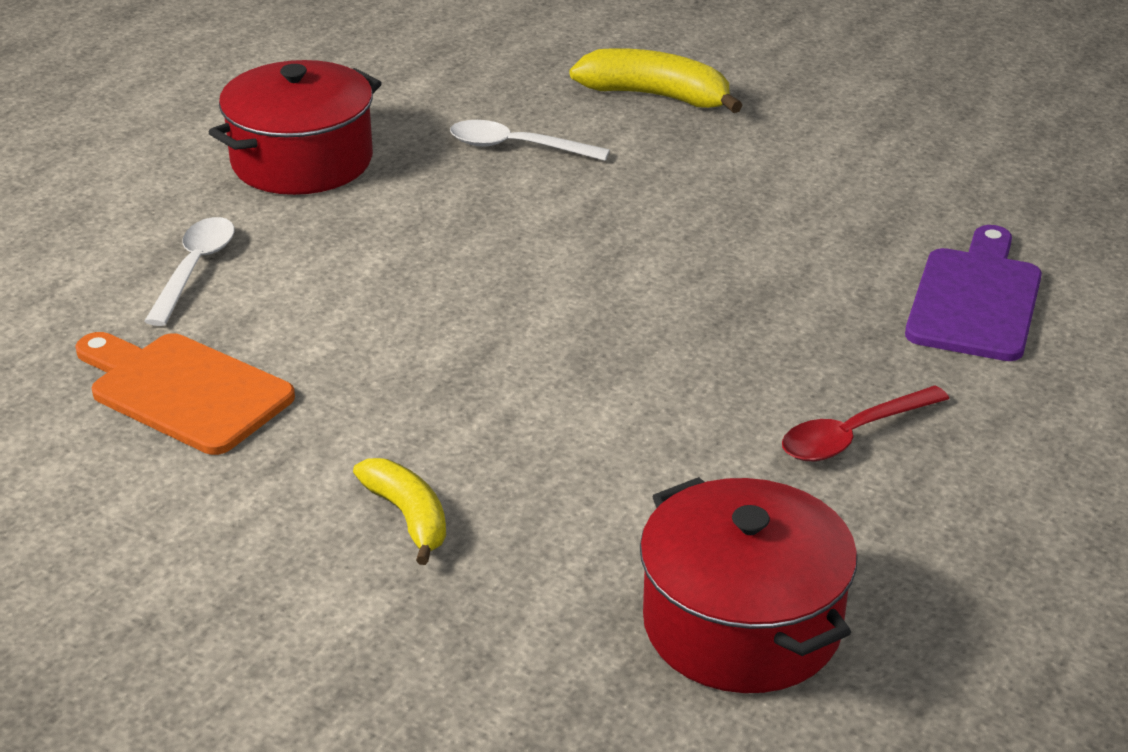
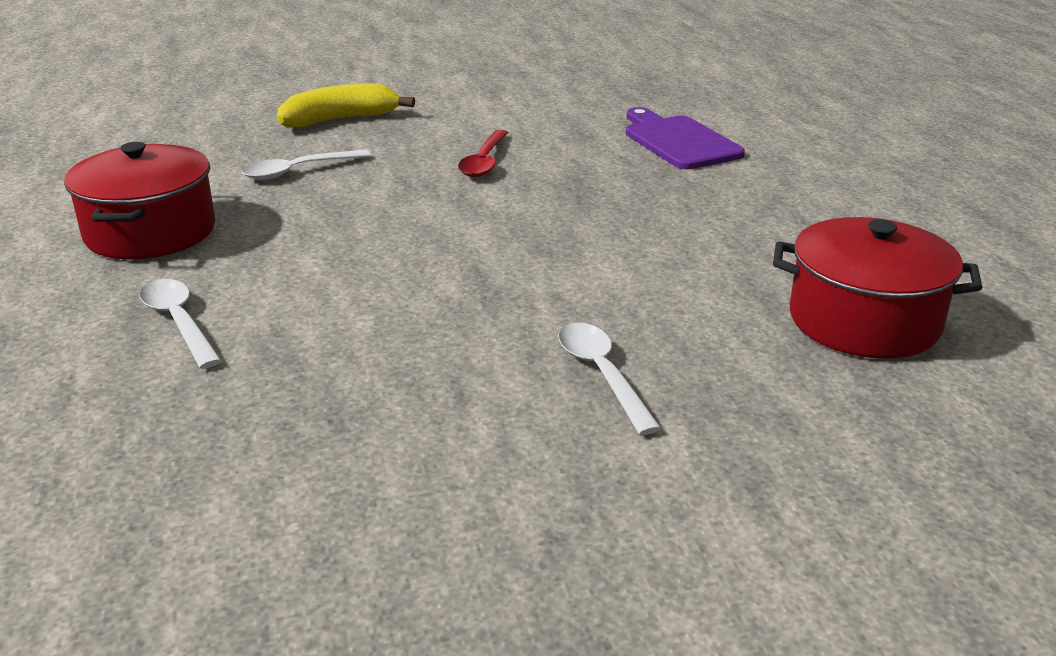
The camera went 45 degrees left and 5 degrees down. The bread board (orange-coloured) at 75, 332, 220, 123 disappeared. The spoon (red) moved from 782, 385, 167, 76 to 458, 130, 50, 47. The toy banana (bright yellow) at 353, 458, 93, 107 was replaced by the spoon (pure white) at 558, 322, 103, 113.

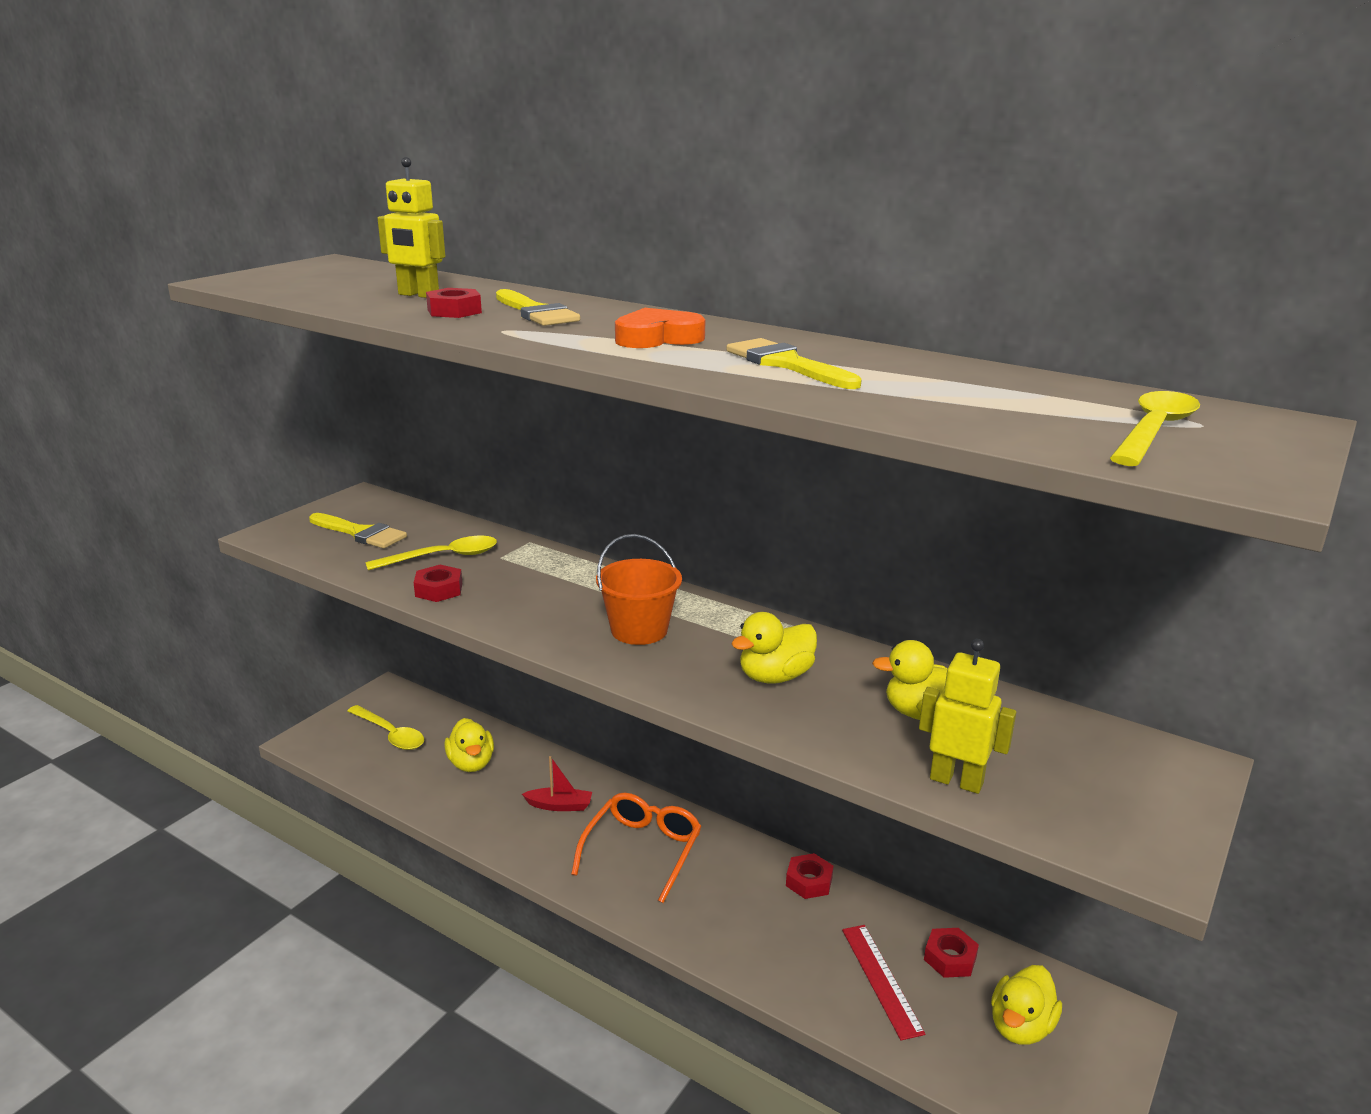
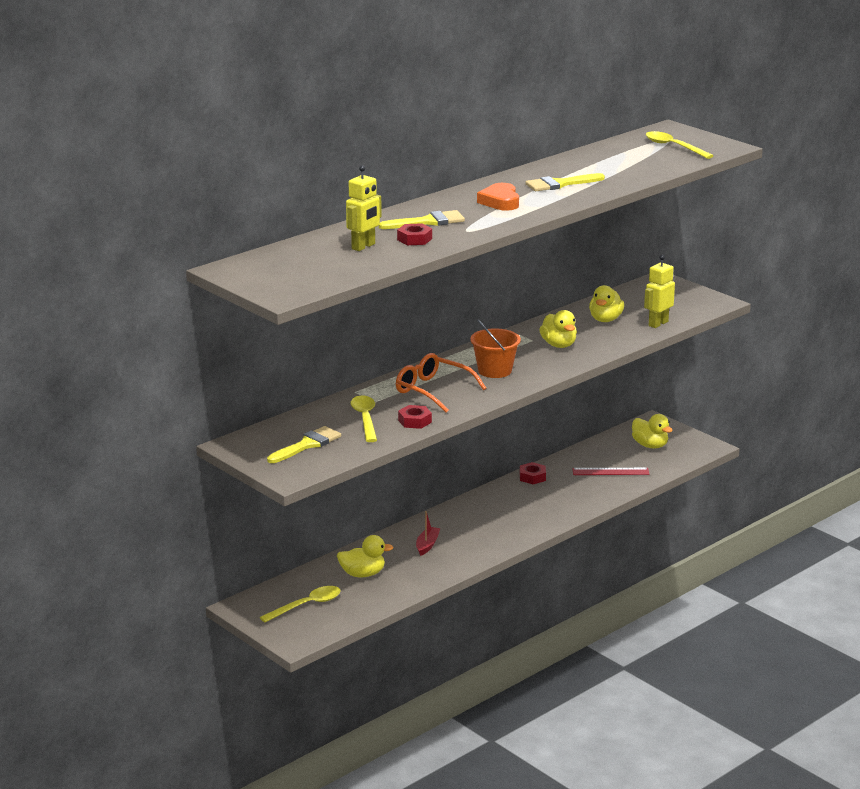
The camera went 75 degrees left and 0 degrees up. The spectacles (orange-coloured) moved from 571, 793, 131, 110 to 396, 353, 90, 60. The hex nut (red) at 924, 928, 55, 50 disappeared.

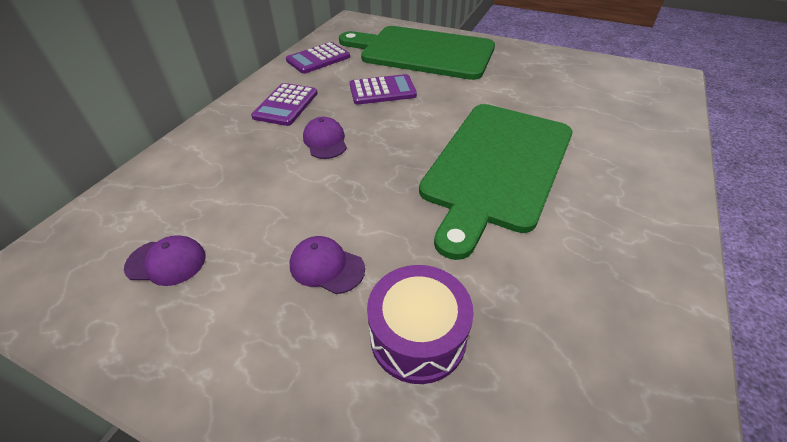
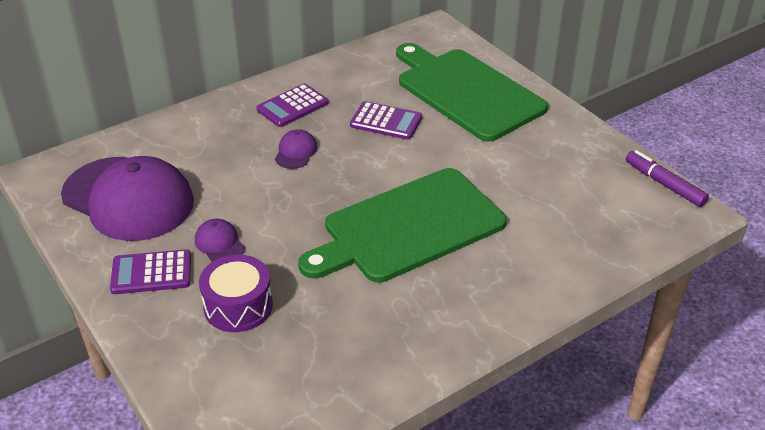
The camera went 30 degrees right and 5 degrees down. The pocket calculator (violet) moved from 286, 42, 64, 32 to 110, 249, 81, 45. The peaked cap (violet) at 124, 235, 82, 51 changed to 2.48 times the size. The marker (violet) at 626, 150, 83, 57 appeared.

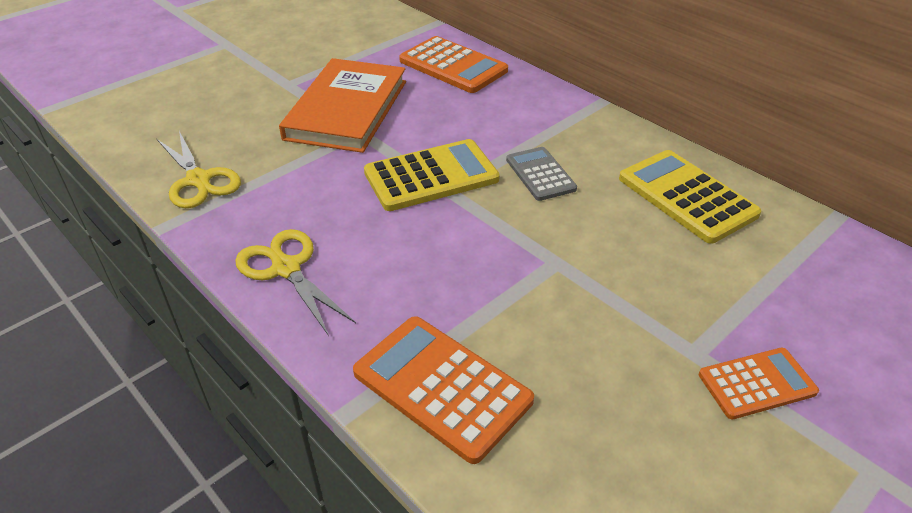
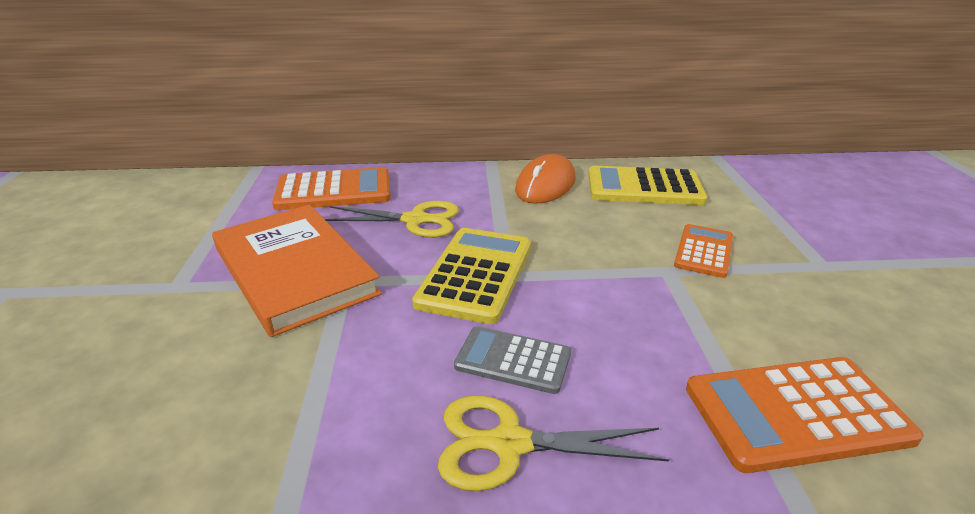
The camera went 50 degrees left and 10 degrees down. The pair of scissors (bright yellow) moved from 157, 131, 84, 77 to 325, 201, 134, 37. The pocket calculator (grey) moved from 506, 147, 71, 54 to 454, 326, 117, 68. The pocket calculator (orange-coloured) moved from 699, 348, 120, 71 to 674, 224, 59, 54. The computer mouse (orange-coloured) at 515, 154, 61, 50 appeared.

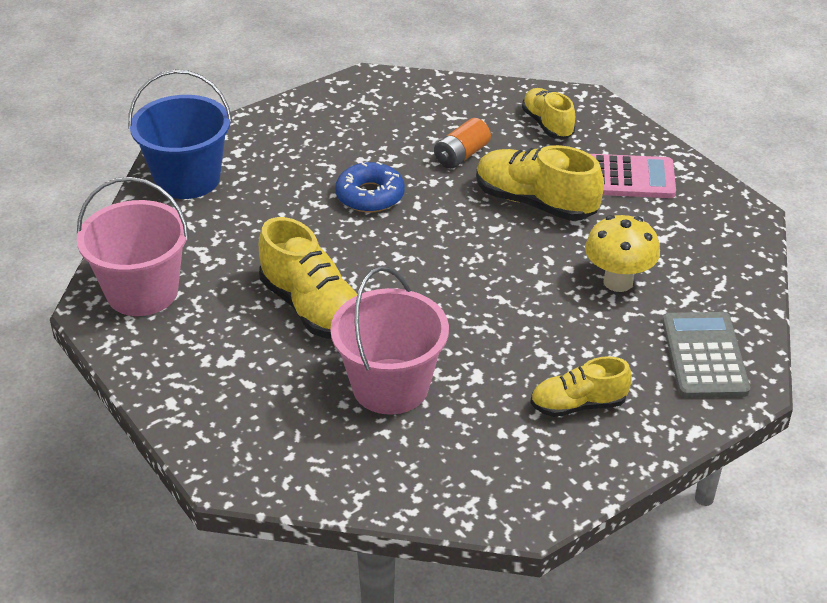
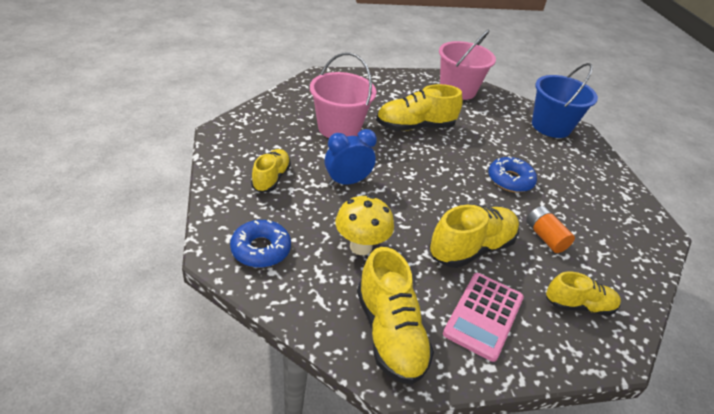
The camera went 110 degrees right and 0 degrees up. The pocket calculator (grey) at 663, 312, 87, 86 was replaced by the glazed donut (royal blue) at 230, 220, 61, 48. The clock (royal blue) at 325, 129, 52, 57 appeared. The sneaker (bright yellow) at 357, 247, 77, 138 appeared.

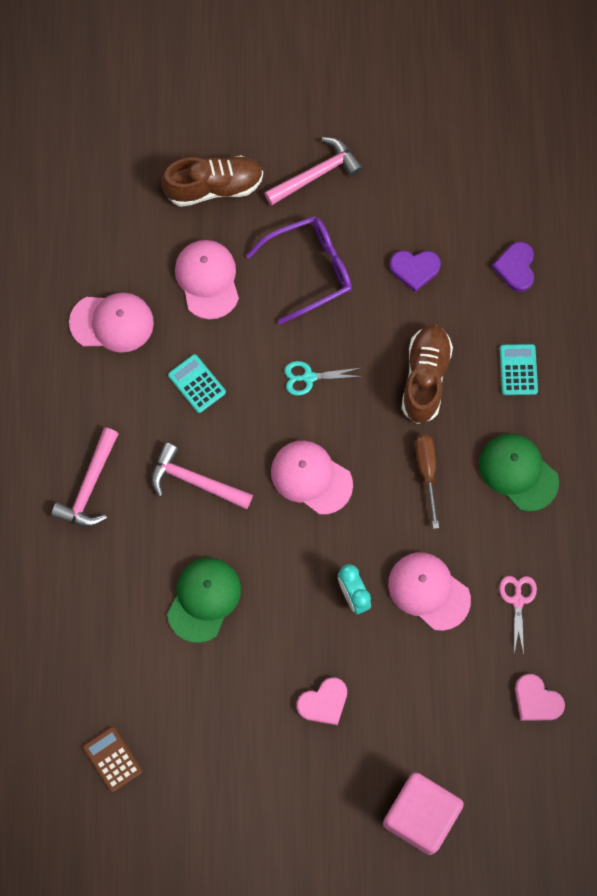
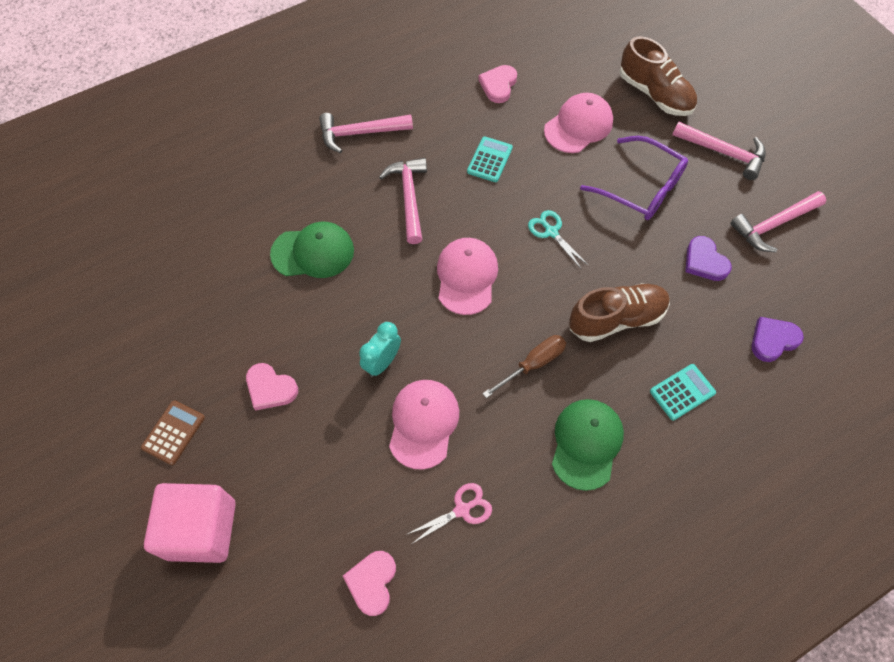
The camera went 60 degrees right and 10 degrees down. The peaked cap (rosy) at 69, 292, 85, 61 was replaced by the heart (rosy) at 478, 65, 39, 38. The pocket calculator (dark brown) moved from 83, 726, 59, 66 to 141, 400, 64, 65. The hammer (rosy) at 730, 191, 96, 61 appeared.

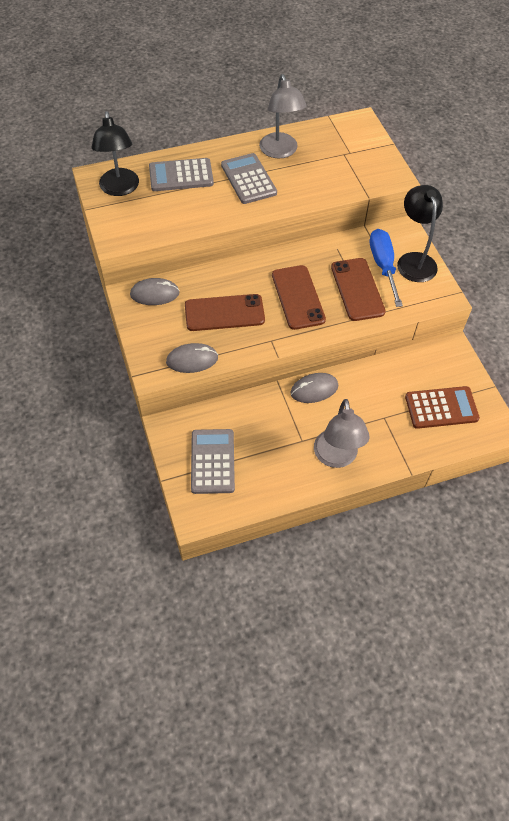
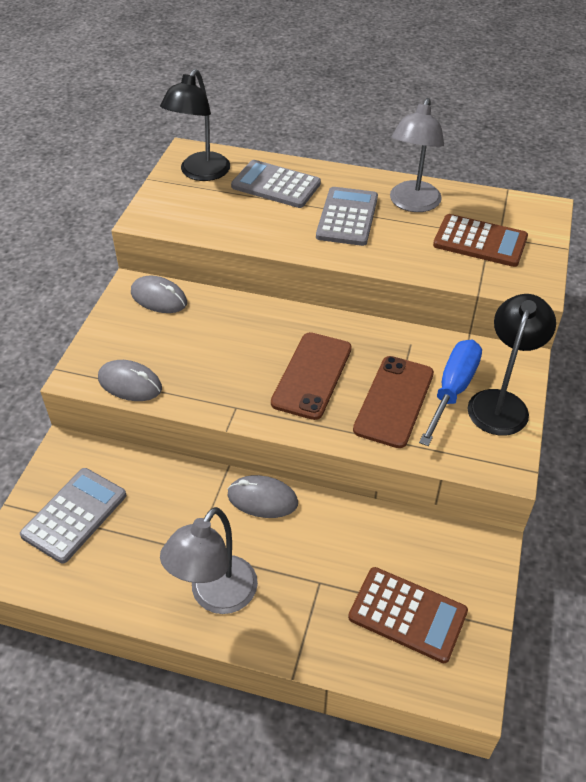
The camera went 35 degrees right and 10 degrees down. The smartphone (dark brown) at 185, 294, 80, 37 disappeared. The pocket calculator (dark brown) at 433, 214, 95, 53 appeared.

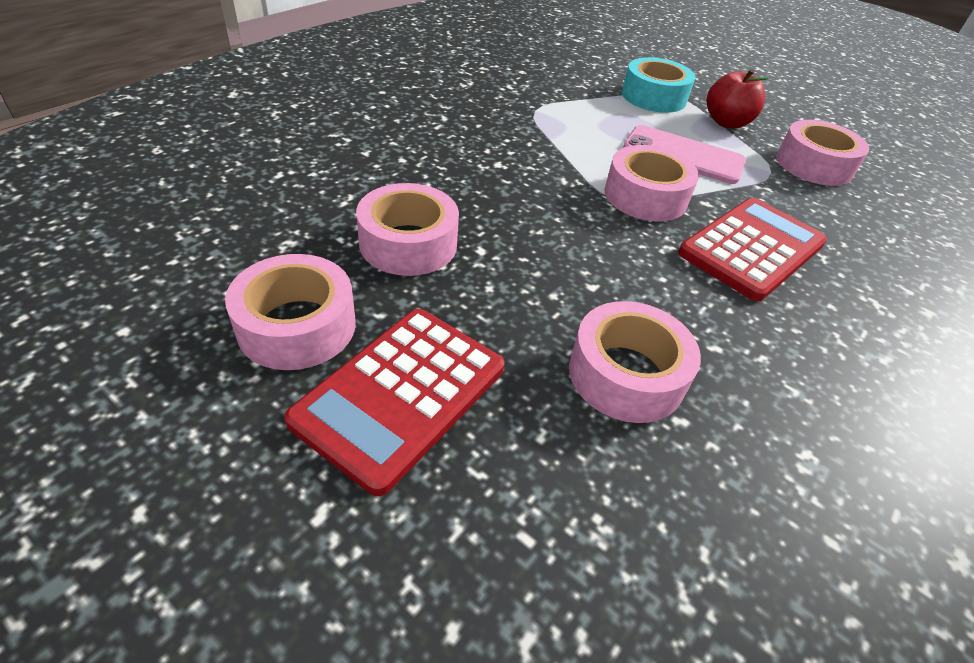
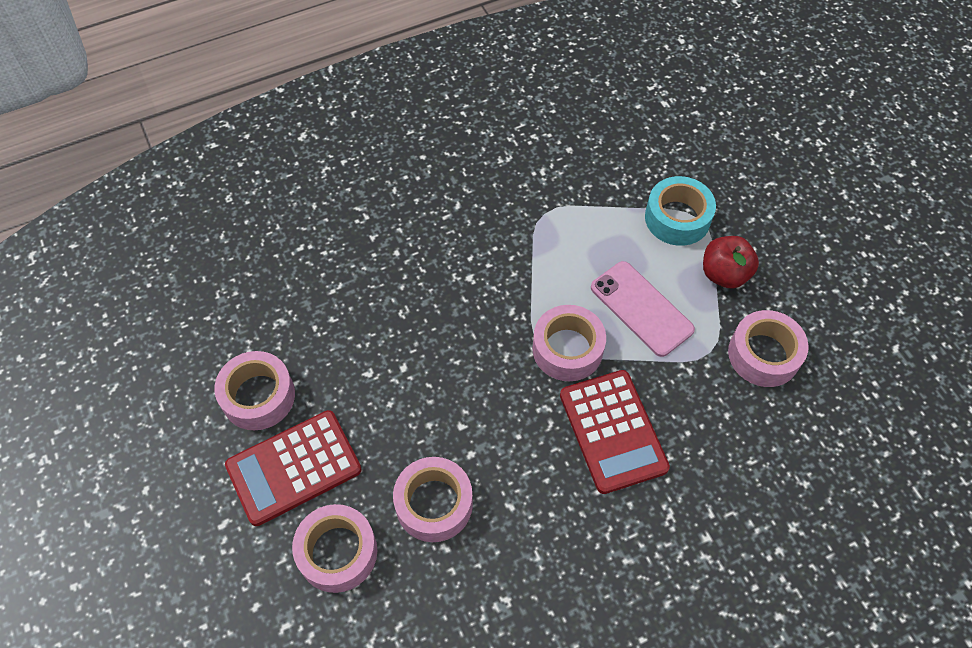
The camera went 30 degrees right and 15 degrees up. The tape (rosy) moved from 356, 183, 103, 93 to 292, 504, 85, 89. The pocket calculator (red) at 678, 198, 149, 103 turned 90 degrees clockwise.

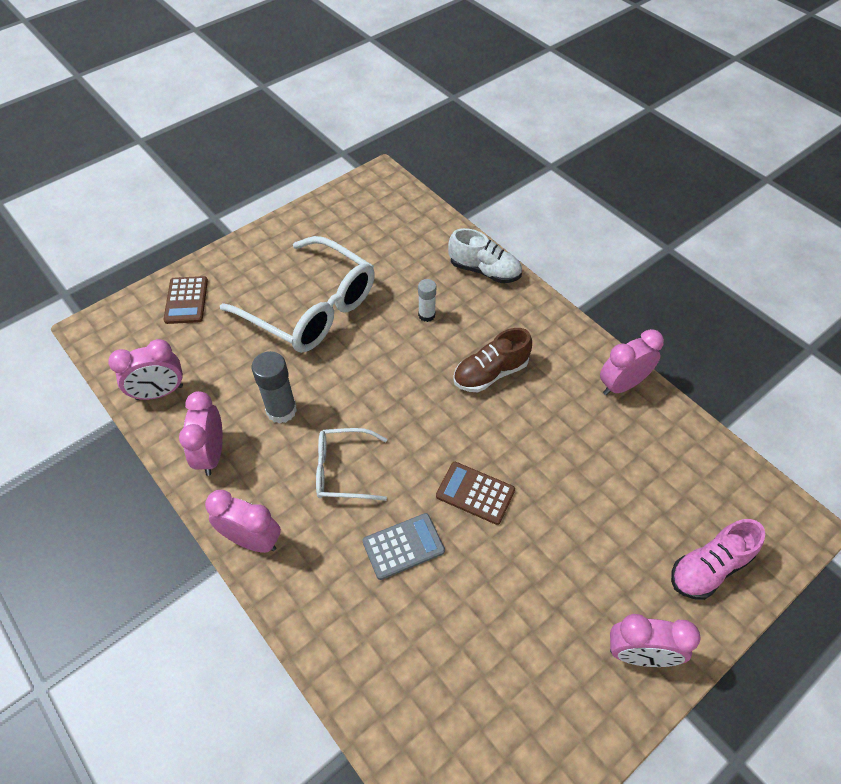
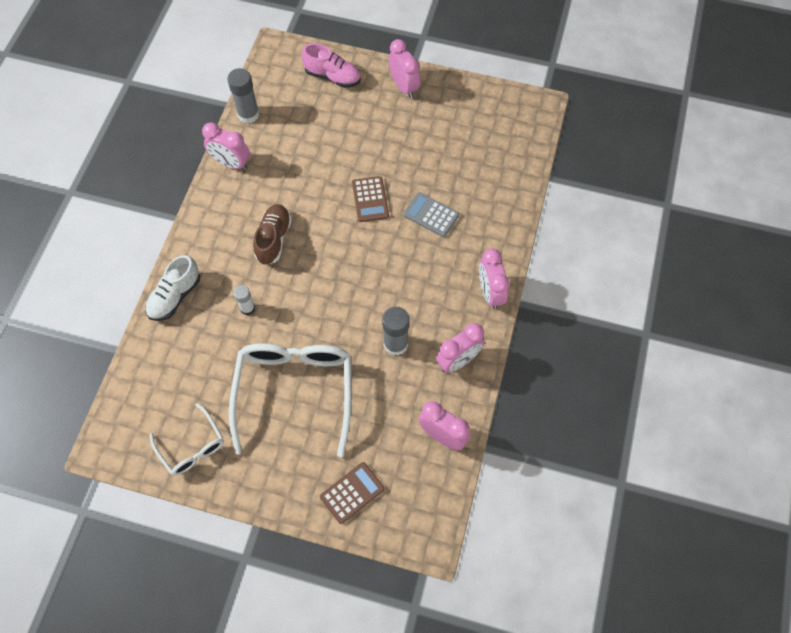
The camera went 125 degrees left and 10 degrees up. The sneaker (pure white) at 448, 228, 74, 55 turned 135 degrees counterclockwise. The sneaker (dark brown) at 453, 328, 79, 64 turned 105 degrees counterclockwise. The spectacles (pure white) moved from 316, 428, 71, 73 to 150, 403, 74, 73. The glue stick (grey) at 227, 68, 32, 55 appeared.

